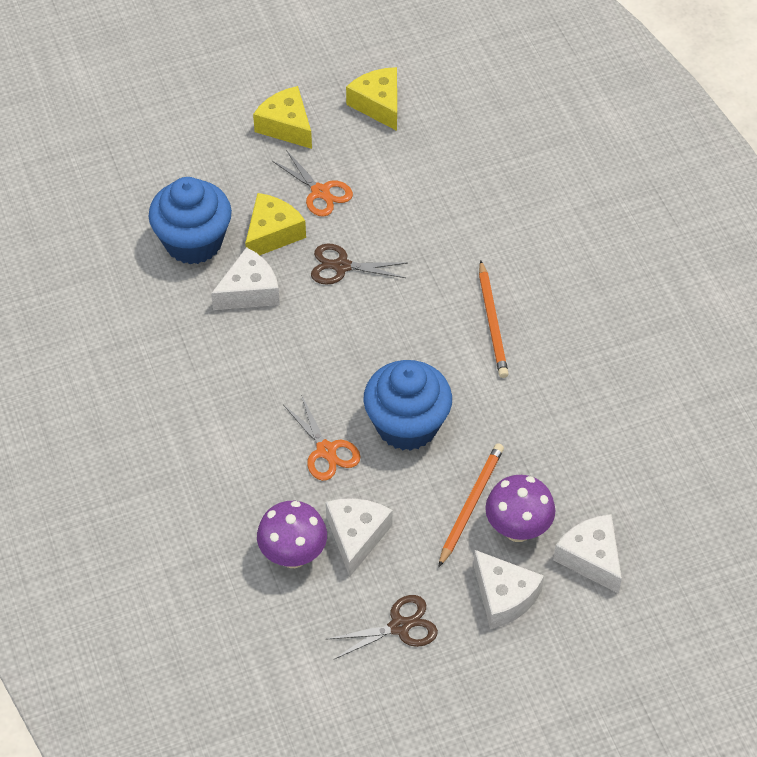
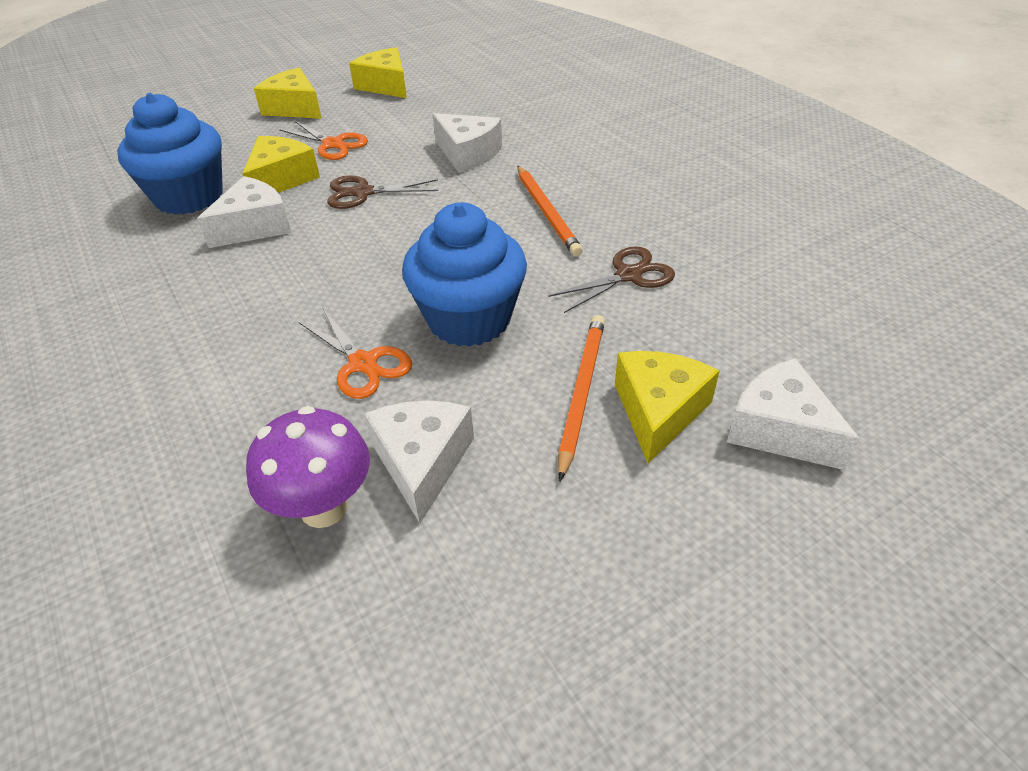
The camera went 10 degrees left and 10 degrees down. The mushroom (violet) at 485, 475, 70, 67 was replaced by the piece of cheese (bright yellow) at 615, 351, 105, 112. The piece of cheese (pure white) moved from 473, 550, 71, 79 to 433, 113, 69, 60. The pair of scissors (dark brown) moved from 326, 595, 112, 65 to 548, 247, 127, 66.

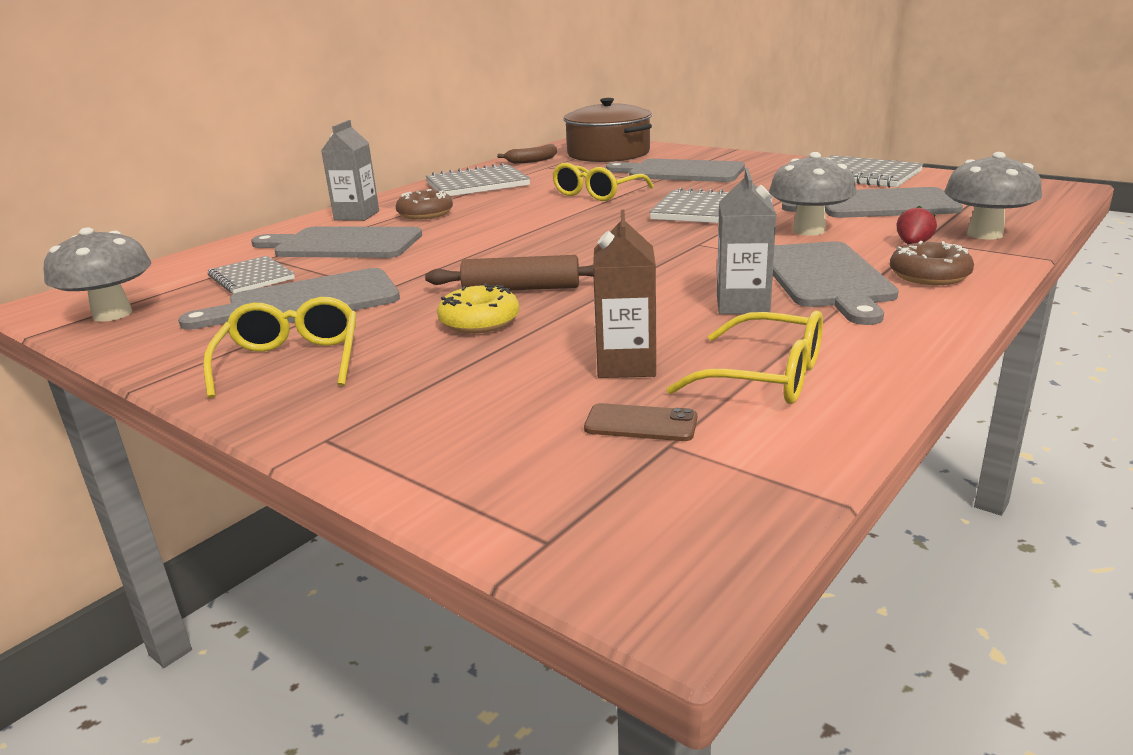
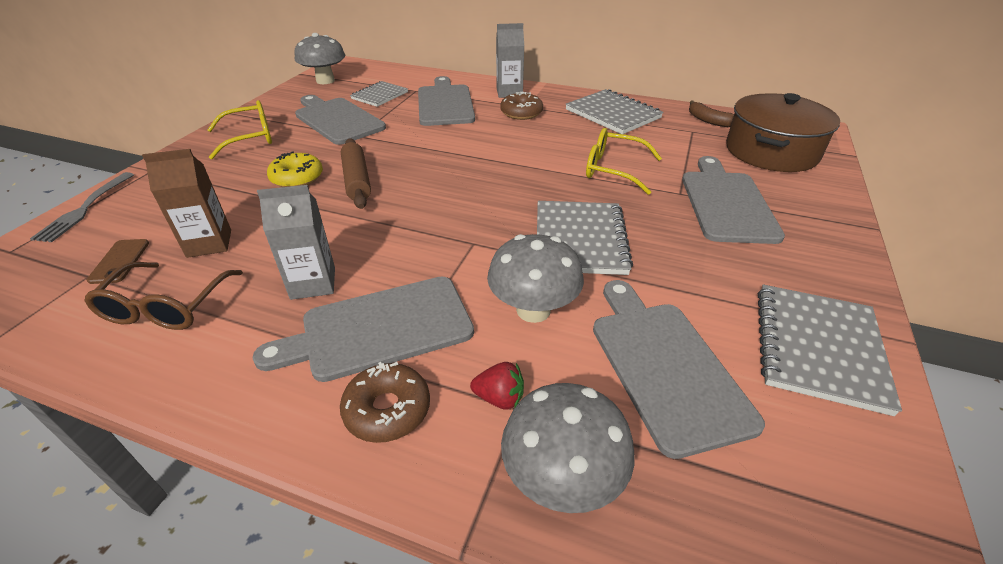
The camera went 70 degrees right and 15 degrees up. The spectacles (bright yellow) at 666, 310, 157, 94 became the spectacles (dark brown) at 84, 262, 159, 68. The dinner fork (grey) at 30, 172, 104, 70 appeared.

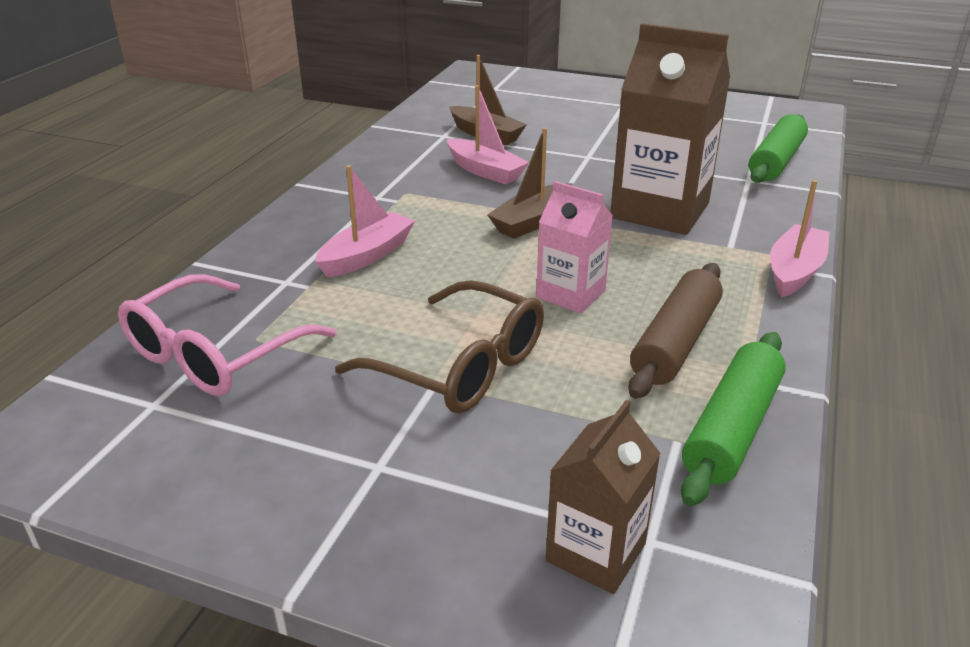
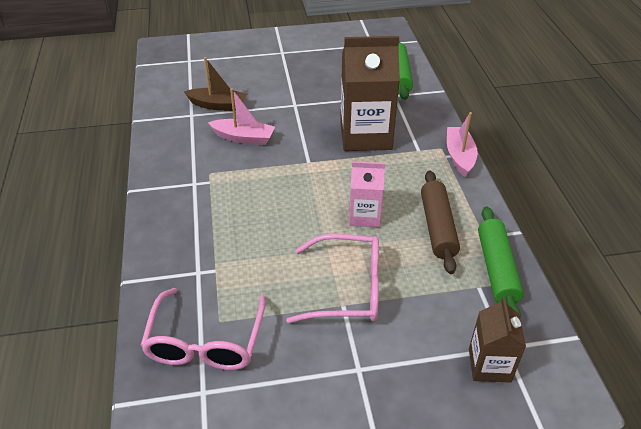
The camera went 30 degrees left and 10 degrees up. The boat (dark brown) at 488, 128, 85, 111 disappeared. The boat (rosy) at 315, 165, 100, 113 disappeared. The spectacles (dark brown) at 335, 280, 209, 133 became the spectacles (rosy) at 286, 234, 93, 89.

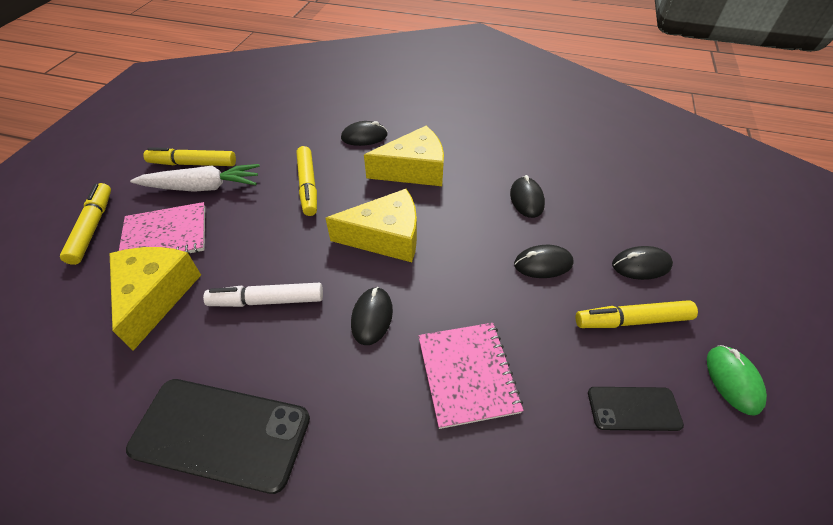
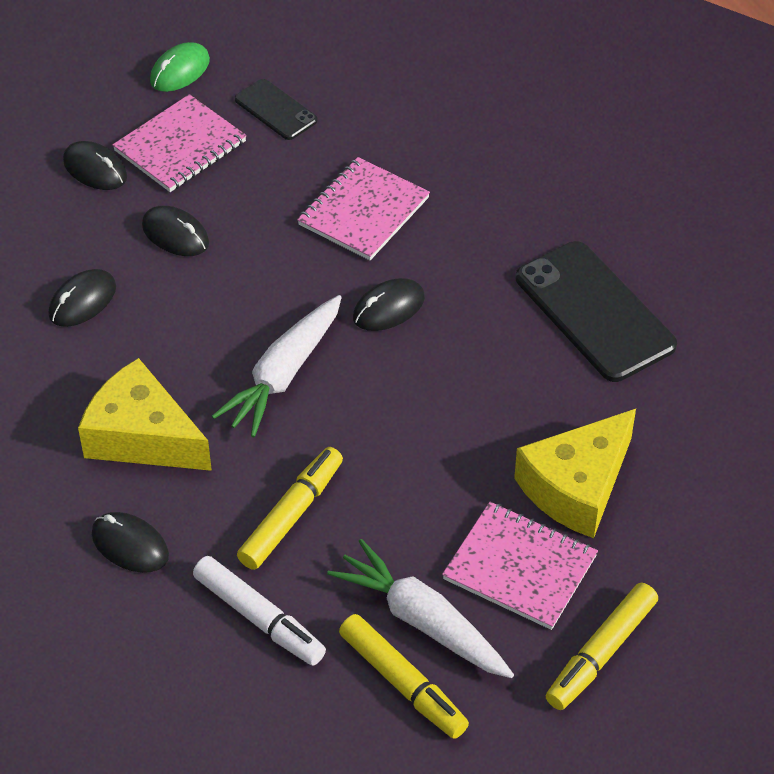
The camera went 135 degrees left and 0 degrees up. The piece of cheese (bright yellow) at 325, 189, 92, 73 was replaced by the root vegetable (pure white) at 212, 295, 130, 142. The marker (pure white) moved from 203, 283, 120, 24 to 193, 556, 133, 110. The marker (bright yellow) at 576, 300, 122, 28 was replaced by the notebook (rosy) at 112, 94, 135, 98.

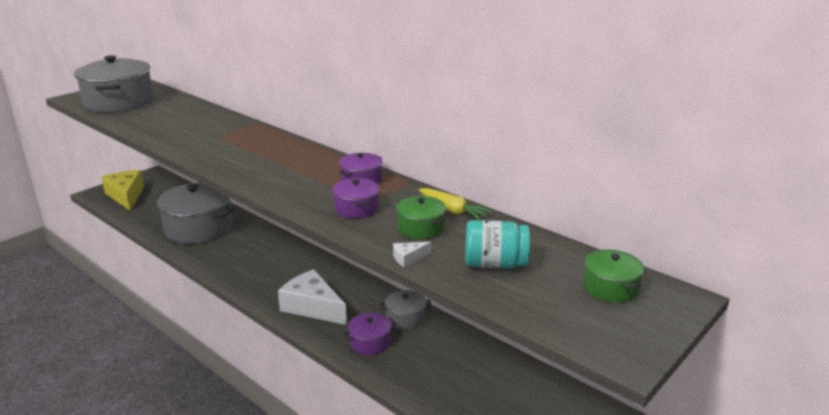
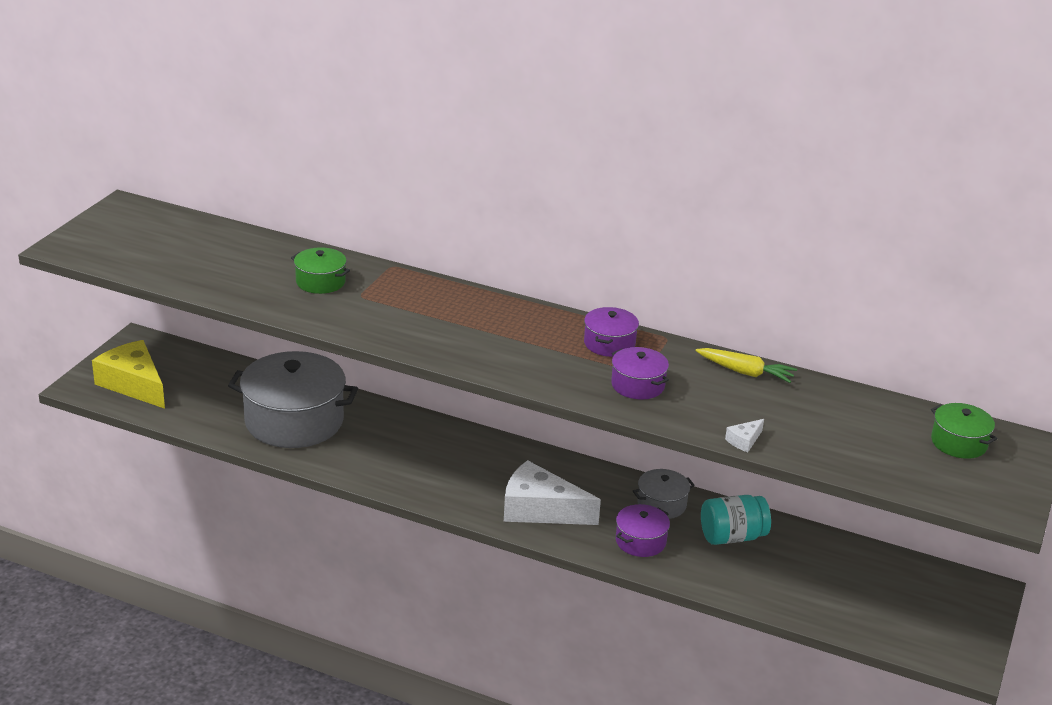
The camera went 20 degrees left and 5 degrees up. The stockpot (grey) at 74, 55, 79, 57 disappeared. The stockpot (emerald) moved from 396, 196, 50, 43 to 291, 247, 59, 47. The jar (teal) moved from 465, 220, 65, 49 to 701, 495, 70, 50.

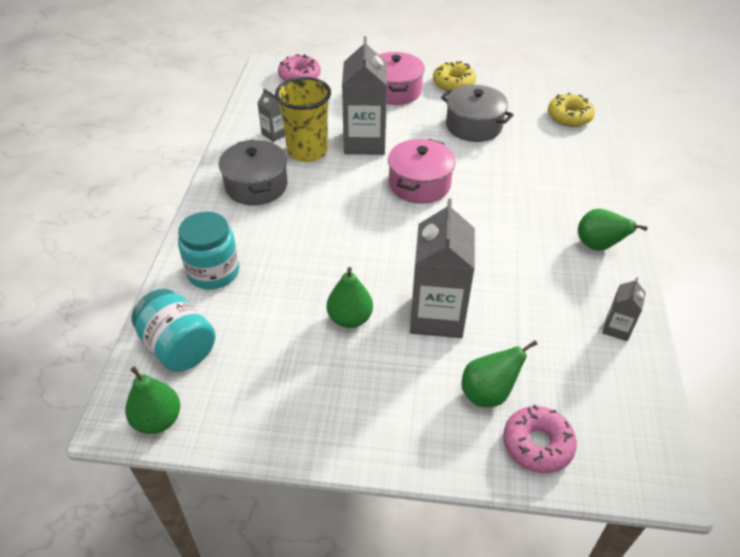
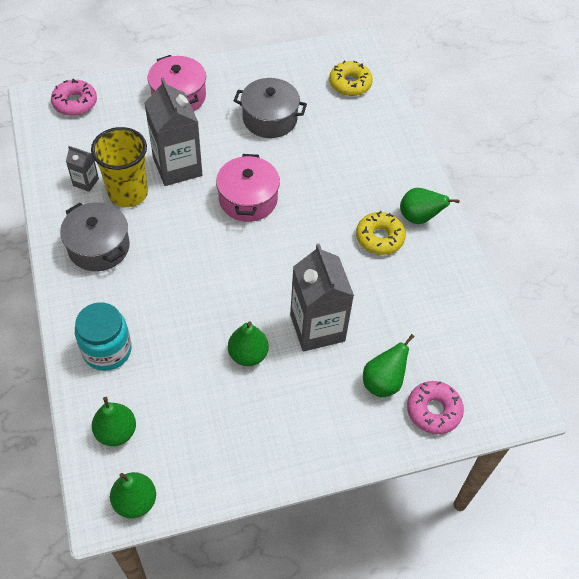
The camera went 25 degrees left and 10 degrees up. The glazed donut (bright yellow) moved from 433, 61, 43, 30 to 356, 211, 50, 44. The milk carton (grey) at 603, 277, 43, 64 disappeared. The jar (teal) at 131, 289, 85, 83 was replaced by the pear fruit (emerald) at 92, 397, 44, 49.

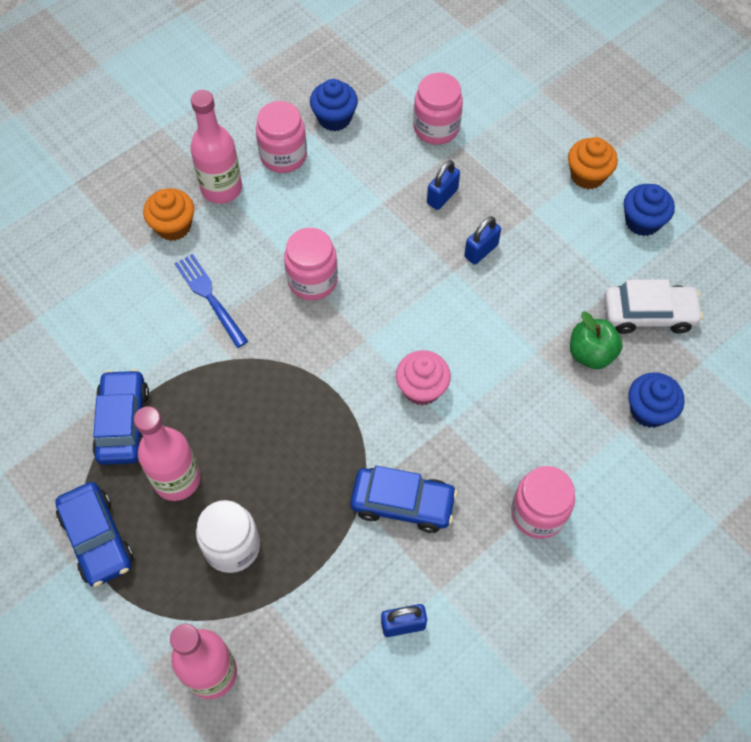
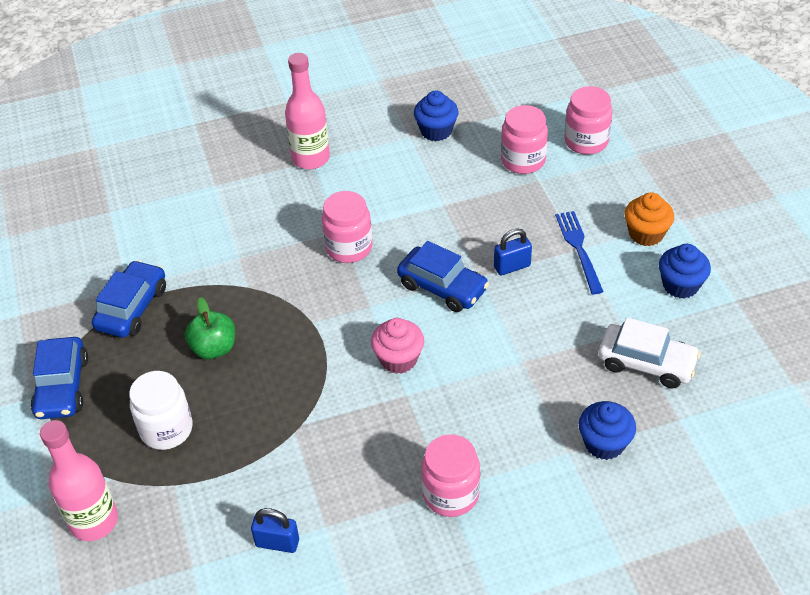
The camera went 25 degrees right and 15 degrees down. The jar (rosy) moved from 256, 101, 51, 72 to 564, 86, 49, 69. The small lock (royal blue) at 427, 160, 33, 50 disappeared. The cupcake (orange-coloured) at 143, 188, 51, 53 disappeared. The dinner fork (royal blue) moved from 174, 254, 74, 94 to 555, 211, 49, 83. The toy apple (emerald) moved from 570, 311, 53, 58 to 185, 297, 50, 62. The flask (rosy) at 134, 406, 66, 95 disappeared. The toy car (royal blue) moved from 350, 466, 107, 67 to 397, 241, 92, 71.

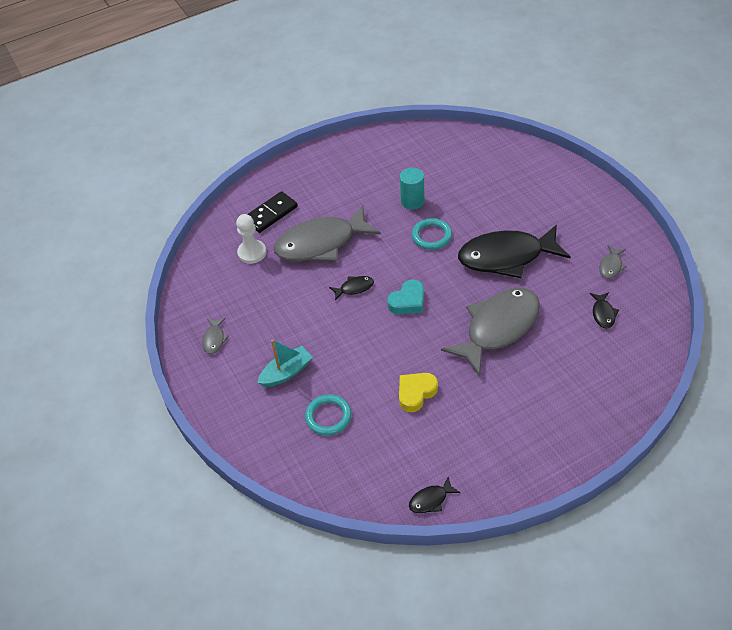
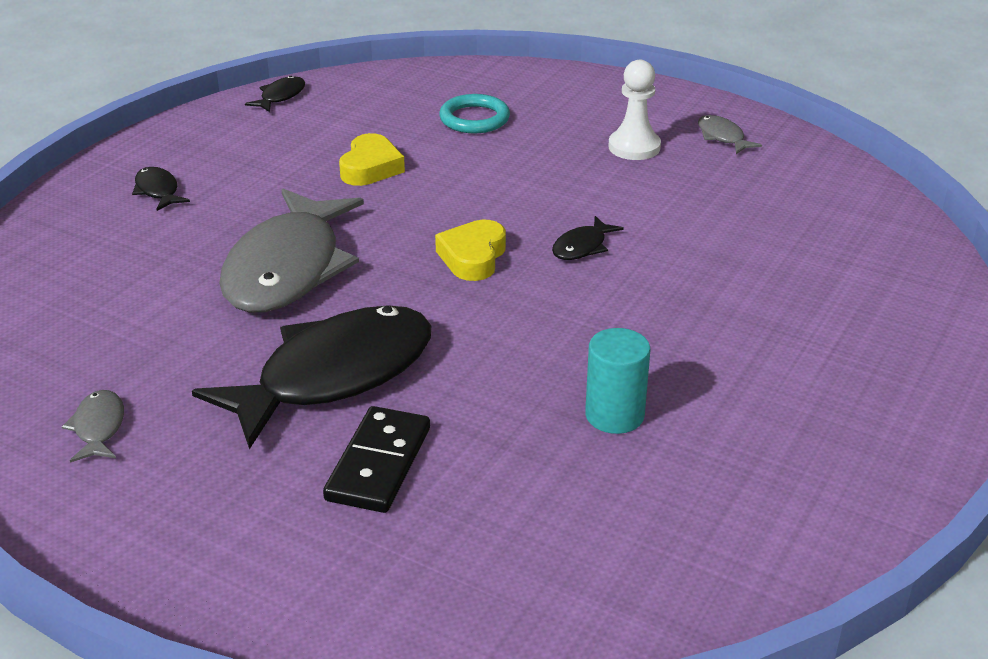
The camera went 145 degrees right and 15 degrees down. The domino tile (ebony) moved from 247, 191, 51, 42 to 323, 406, 107, 107. The fish figure (grey) at 274, 205, 107, 56 disappeared. The game pawn (pure white) moved from 236, 214, 30, 50 to 608, 60, 53, 100. The ring (teal) at 412, 218, 40, 32 disappeared. The heart (teal) at 387, 279, 37, 35 became the heart (bright yellow) at 435, 219, 71, 62. The fish figure (ebony) moved from 590, 292, 29, 36 to 132, 167, 58, 44. The boat (teal) at 258, 339, 55, 48 disappeared.

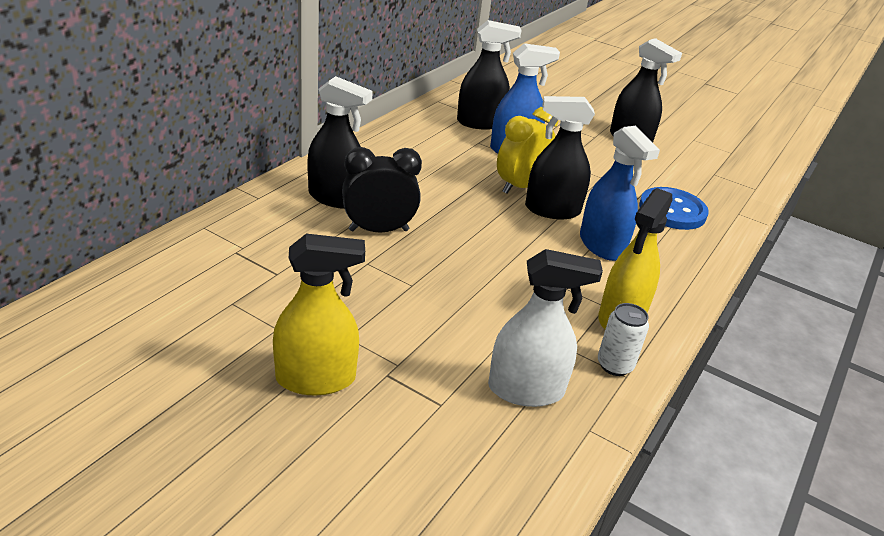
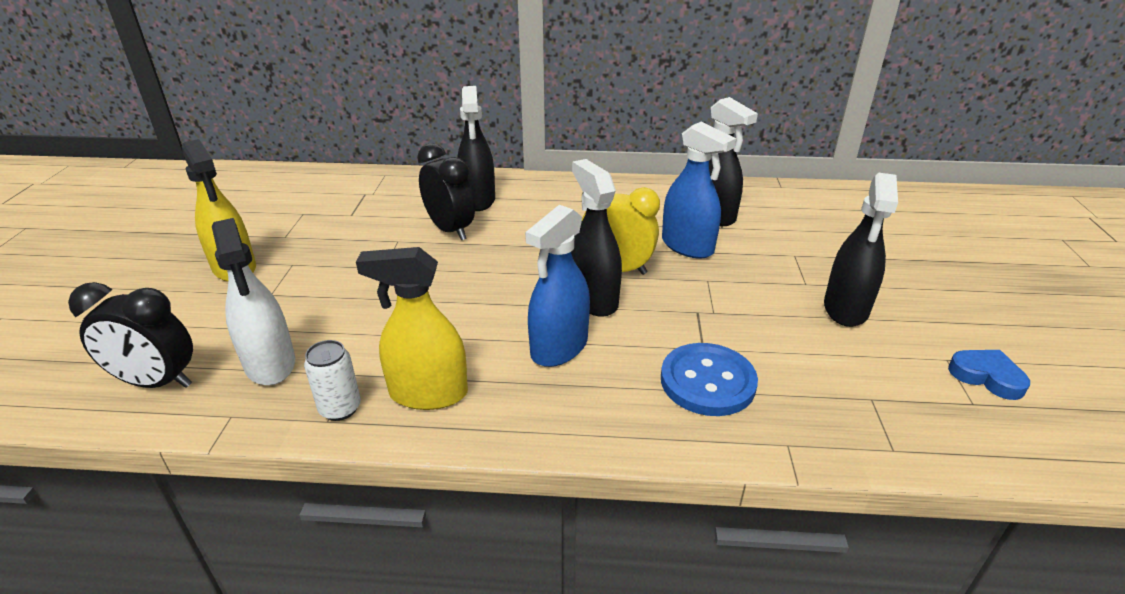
The camera went 65 degrees right and 0 degrees up. The clock (ebony) at 68, 282, 125, 106 appeared. The heart (royal blue) at 948, 350, 82, 50 appeared.

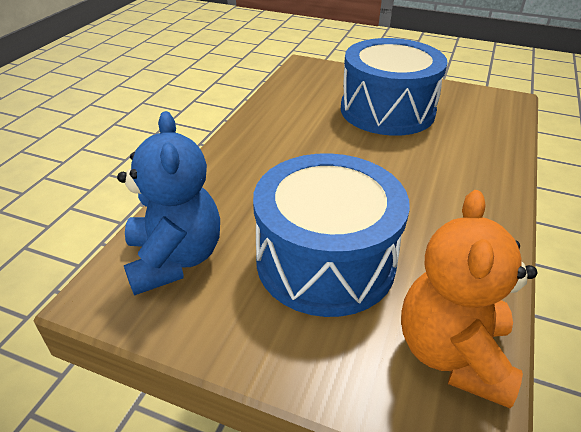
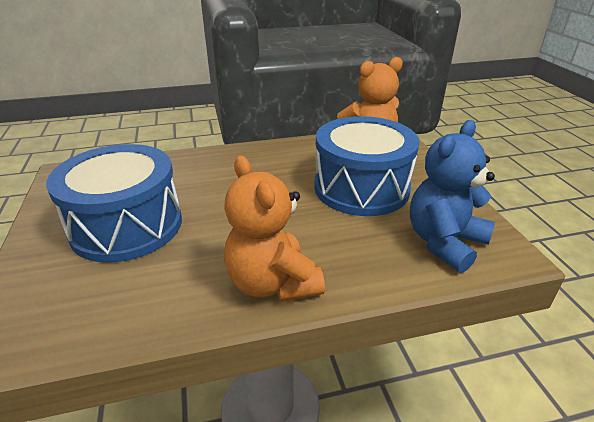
The camera went 125 degrees left and 5 degrees down. The teddy bear (orange-coloured) at 224, 155, 101, 147 appeared.

